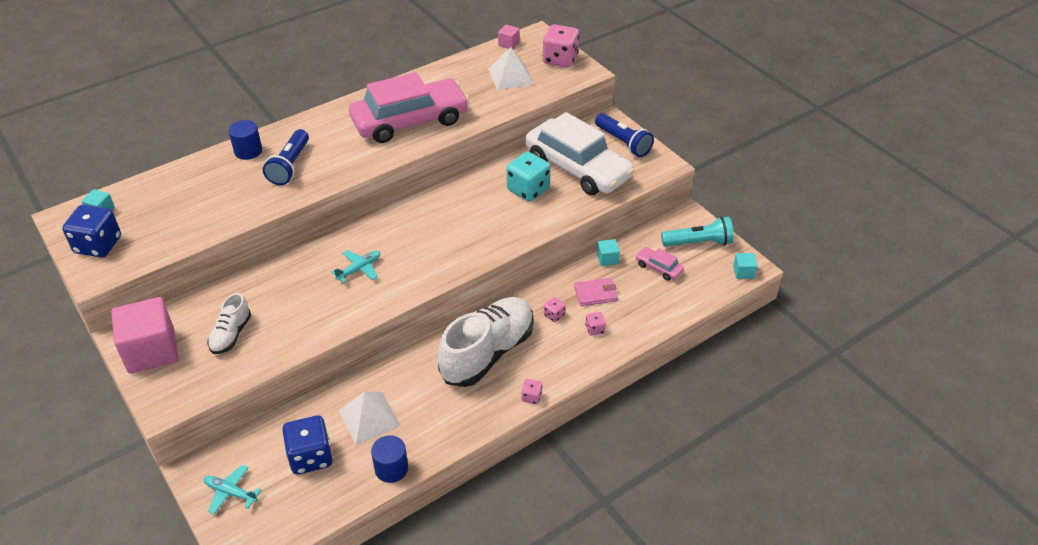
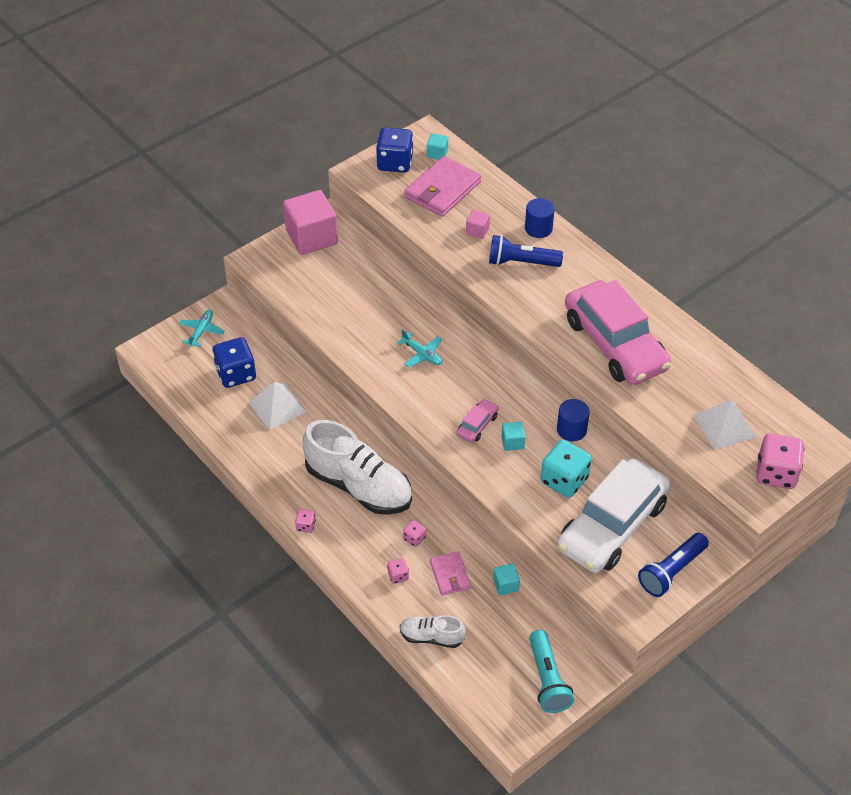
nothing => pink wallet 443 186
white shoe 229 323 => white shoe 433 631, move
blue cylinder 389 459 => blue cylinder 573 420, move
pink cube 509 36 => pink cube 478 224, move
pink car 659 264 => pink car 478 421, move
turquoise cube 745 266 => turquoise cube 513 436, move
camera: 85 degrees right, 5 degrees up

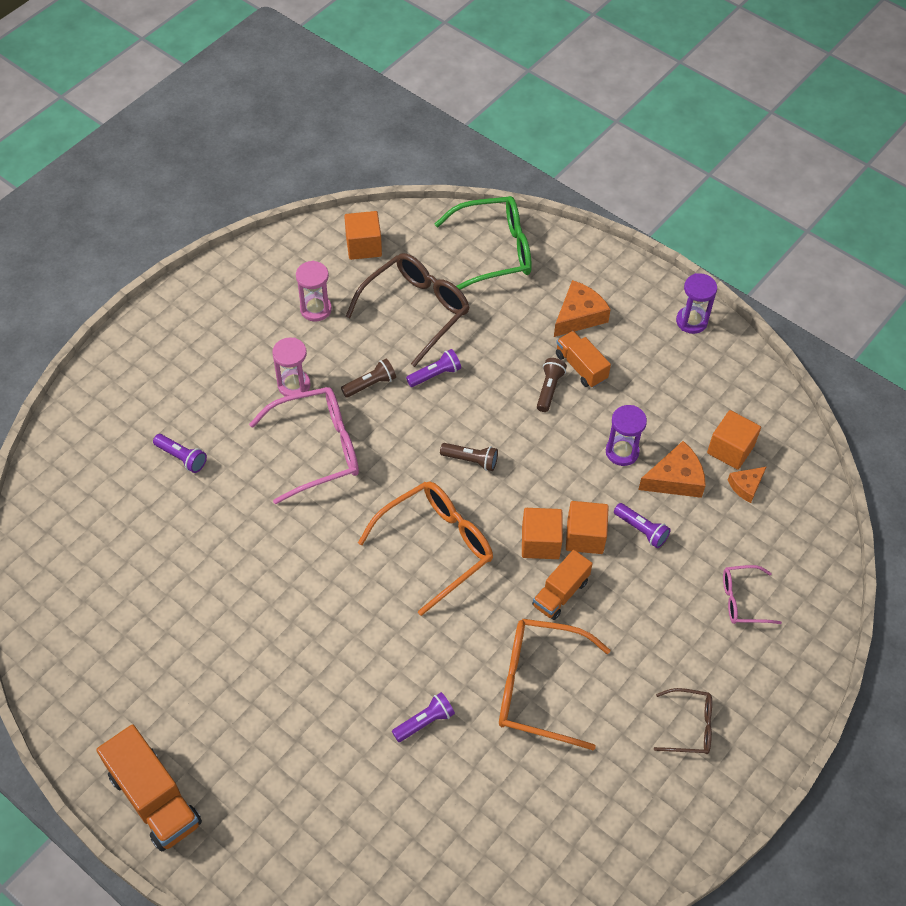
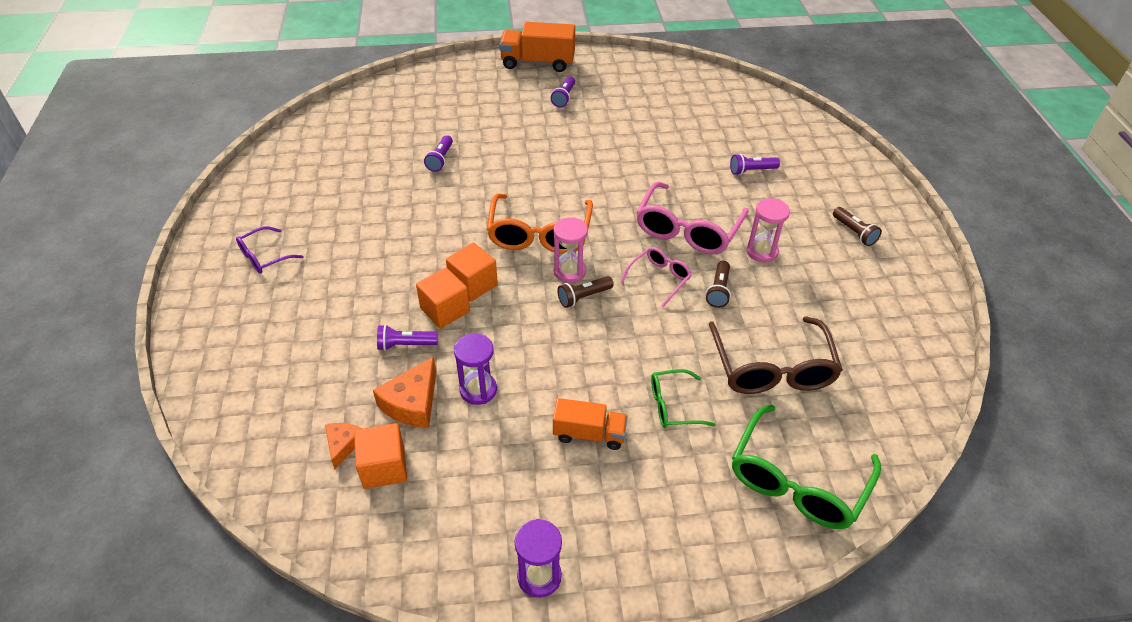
orange cube 363 235 => nothing
orange glasses 555 684 => nothing
orange truck 562 585 => nothing
orange cheese 582 308 => nothing
nothing => green glasses 683 398
pink hourglass 314 291 => pink hourglass 570 250, move
purple flashlight 433 368 => purple flashlight 563 91, move
brown flashlight 552 385 => brown flashlight 857 226, move
pink glasses 752 594 => pink glasses 656 277, move
brown glasses 683 721 => purple glasses 269 249
camera: 135 degrees right, 10 degrees down

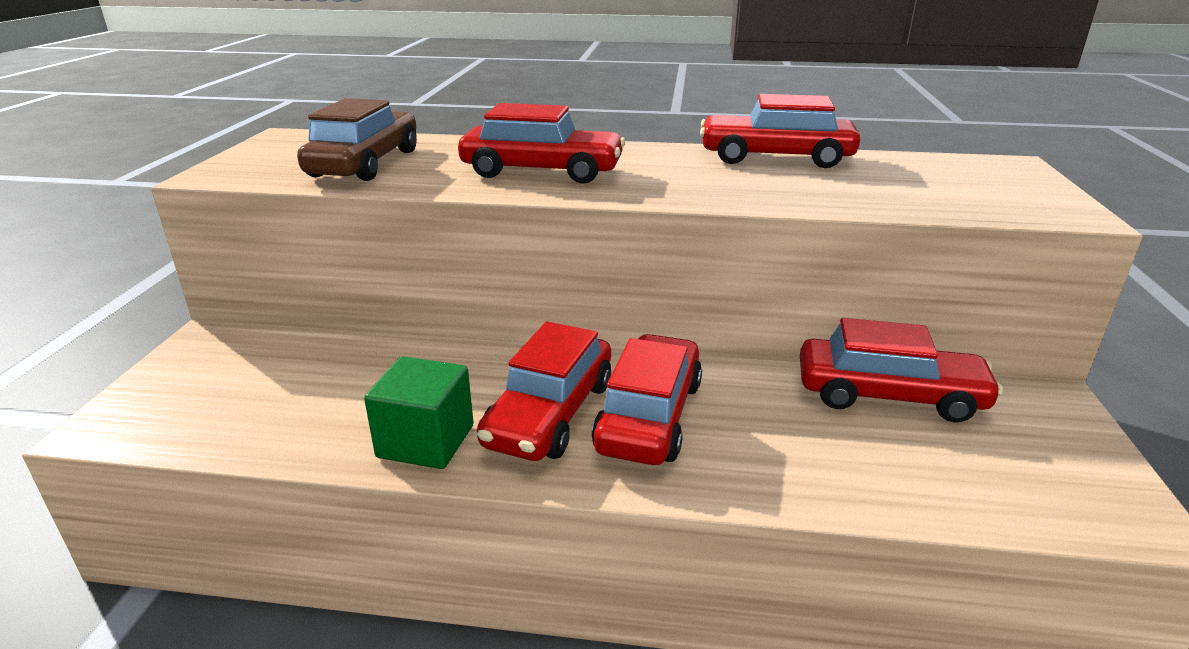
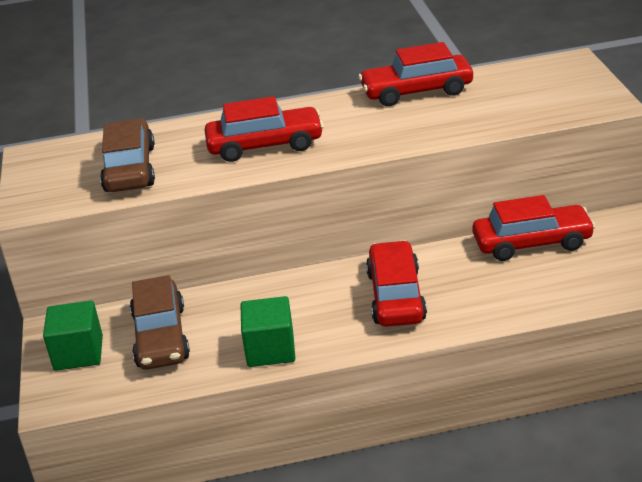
red car 544 391 => nothing
nothing => green cube 73 336
nothing => brown car 160 322
camera: 15 degrees left, 5 degrees up

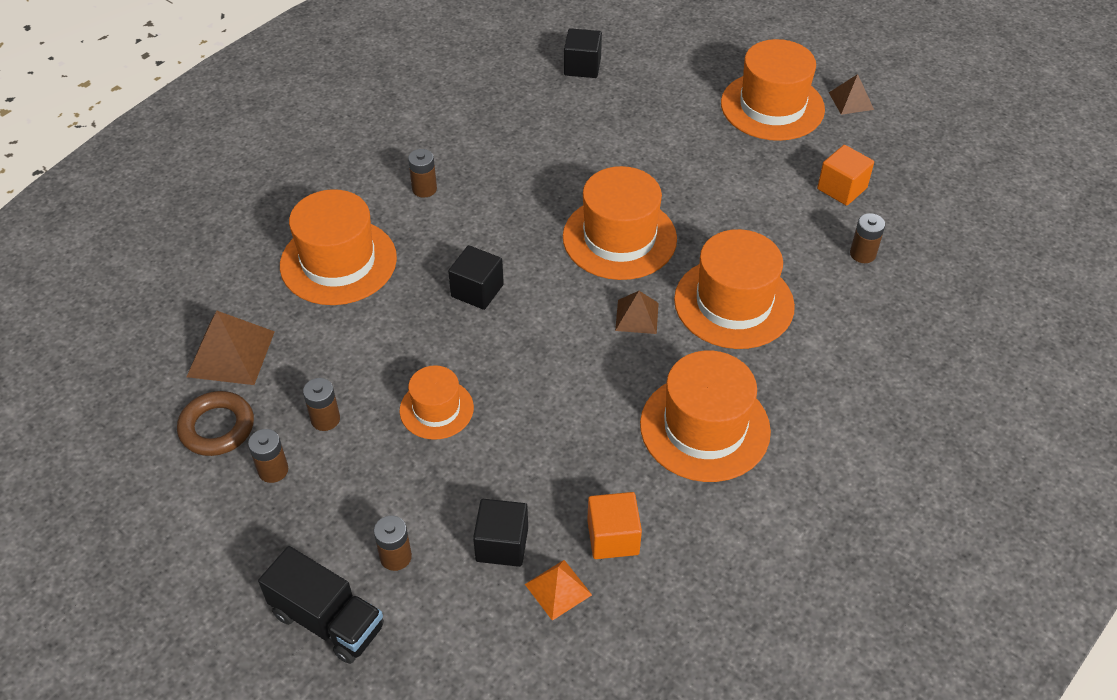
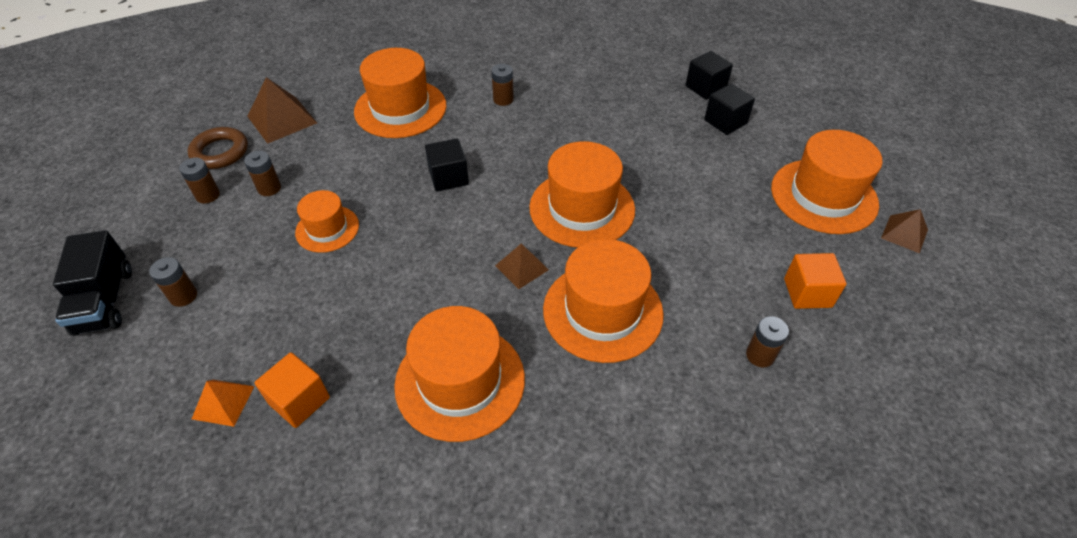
black cube 500 533 => black cube 729 109, move
camera: 45 degrees right, 0 degrees up

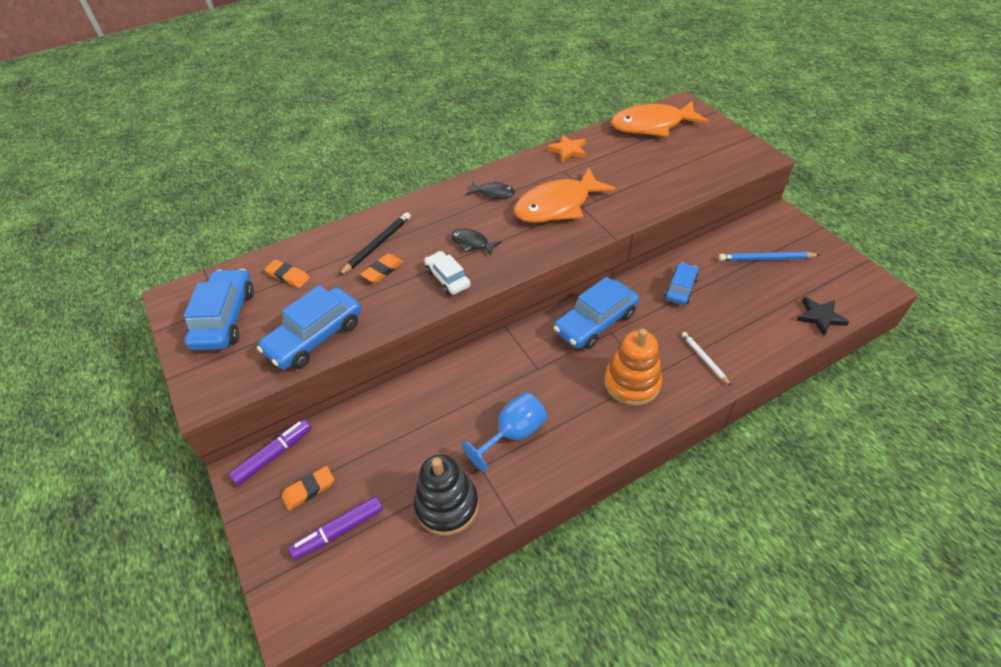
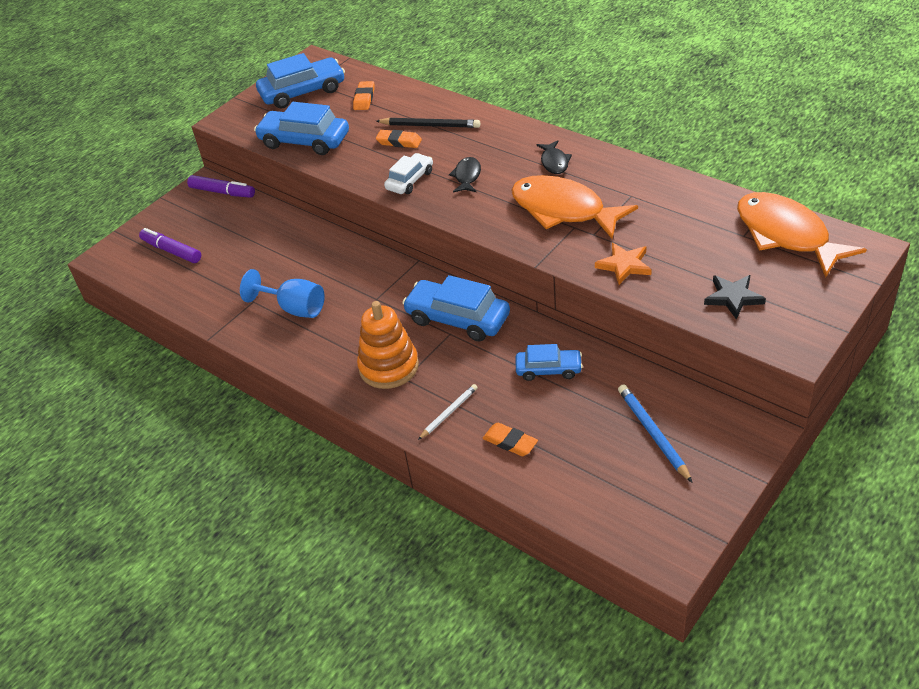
black stacking toy 446 495 => nothing
orange eraser 308 488 => orange eraser 510 439, move
orange star 566 148 => orange star 623 264, move
black star 823 316 => black star 735 297, move
camera: 70 degrees right, 5 degrees down

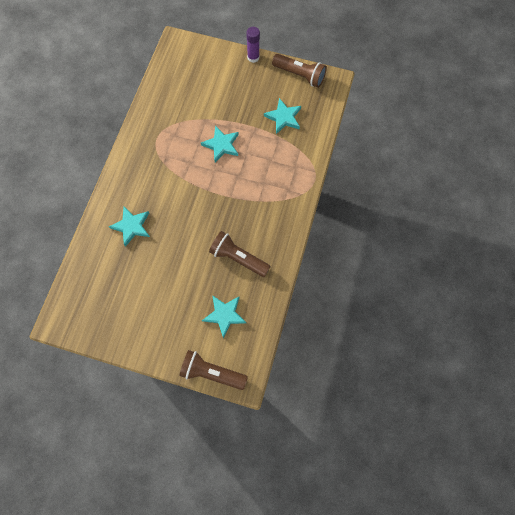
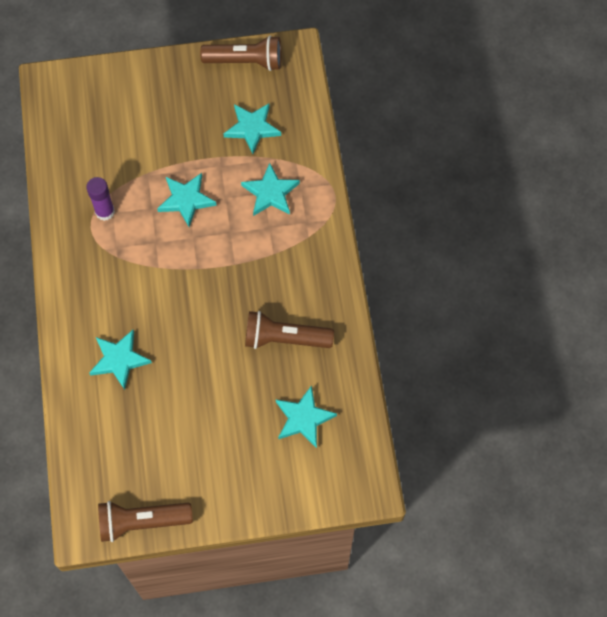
nothing => turquoise star 270 189
brown flashlight 213 370 => brown flashlight 145 521, move
purple glue stick 253 45 => purple glue stick 100 199, move
camera: 25 degrees left, 5 degrees down

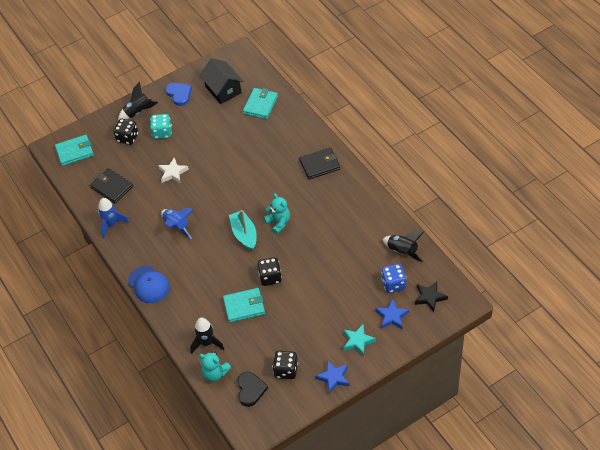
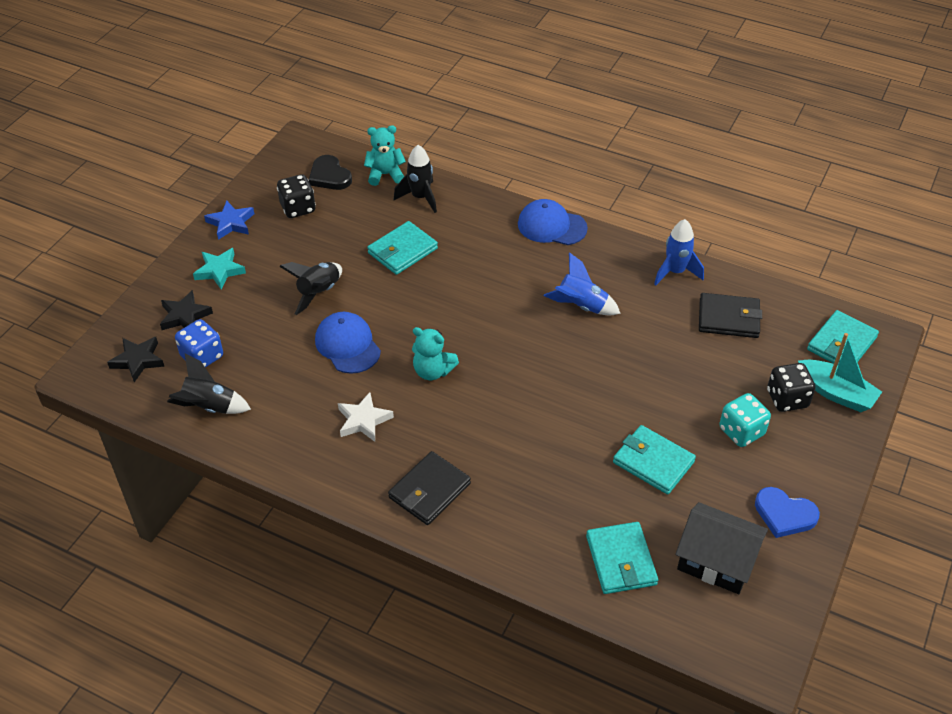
black dice 270 271 => nothing
nothing => blue cap 348 343
nothing => turquoise wallet 654 459
black rocket 138 101 => black rocket 310 288, move
white star 173 170 => white star 366 417, move
turquoise boat 243 230 => turquoise boat 840 372, move
blue star 392 314 => black star 186 310
camera: 145 degrees right, 5 degrees down

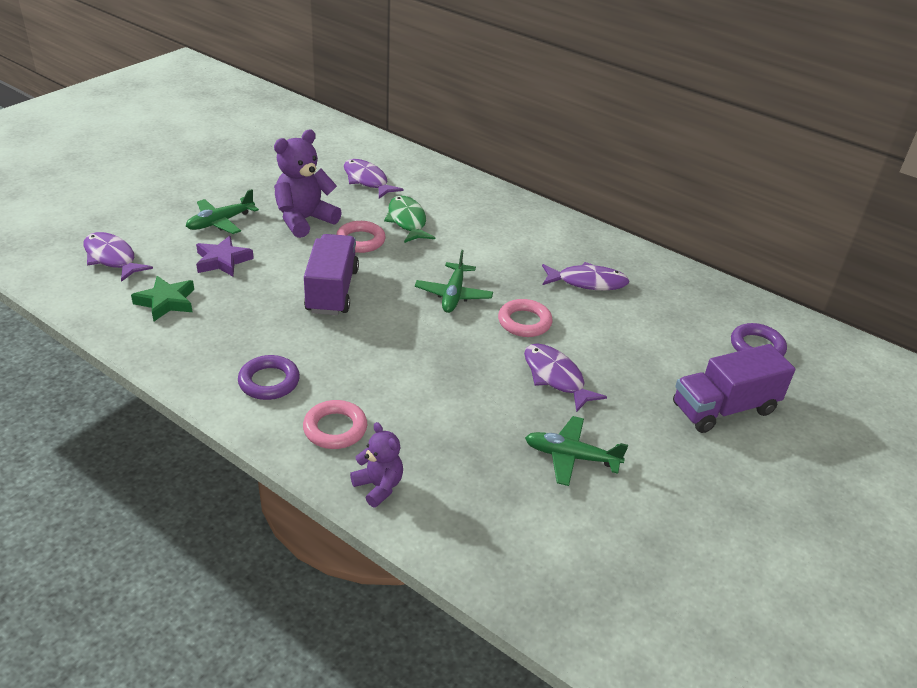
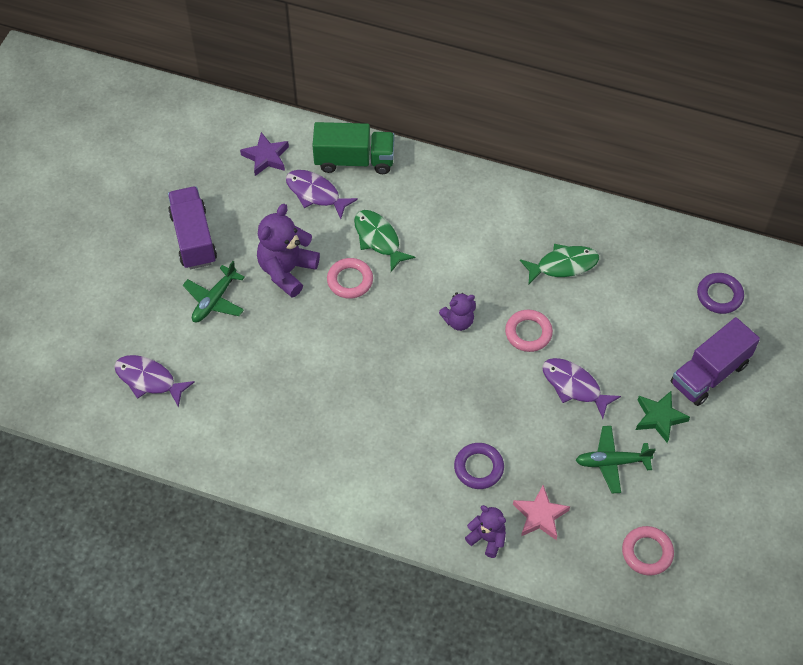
nothing => green truck 353 148
nothing => pink star 541 512
green star 162 298 => green star 663 417, move
purple star 225 256 => purple star 264 154, move
purple ring 269 377 => purple ring 479 466, move
pink ring 335 424 => pink ring 648 551, move
purple truck 331 274 => purple truck 192 227, move
green plane 454 281 => purple teddy bear 457 311
purple fish 586 276 => green fish 559 264
camera: 15 degrees left, 20 degrees up

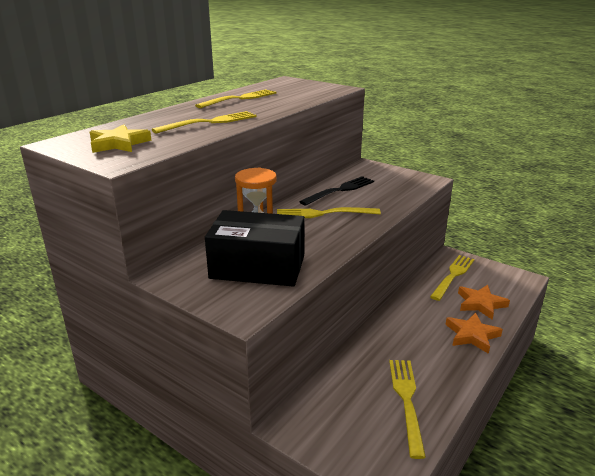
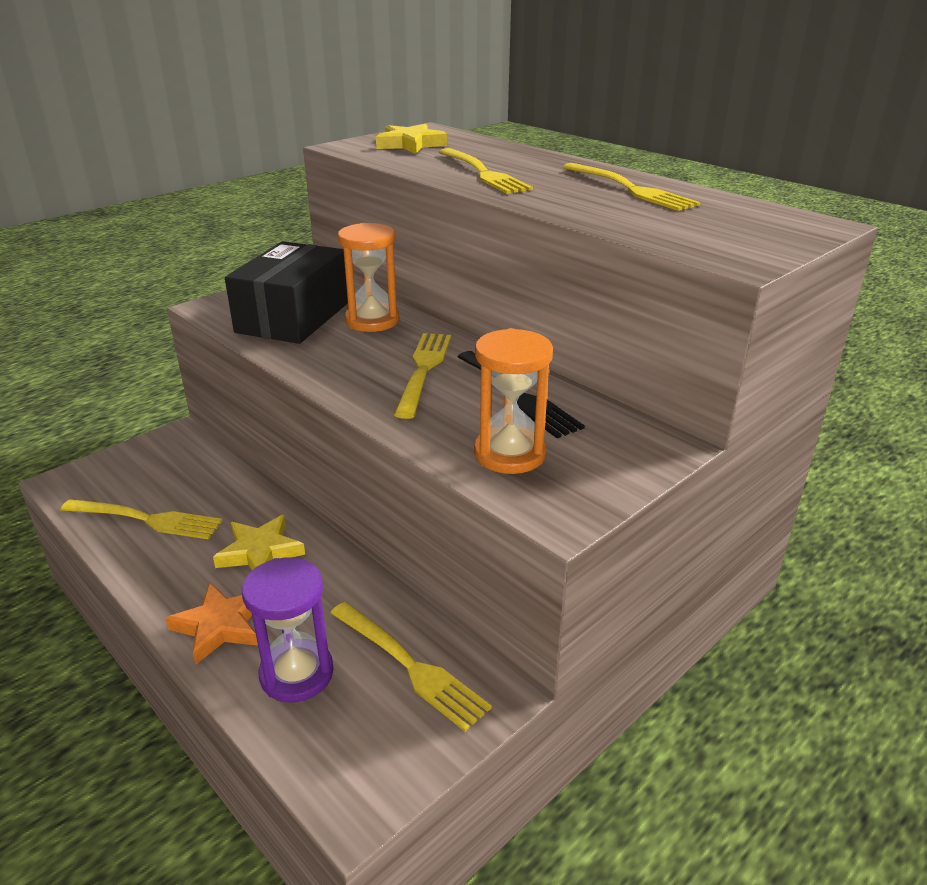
nothing => yellow star 259 542
nothing => orange hourglass 513 401
orange star 484 302 => purple hourglass 288 629
camera: 100 degrees right, 5 degrees up

